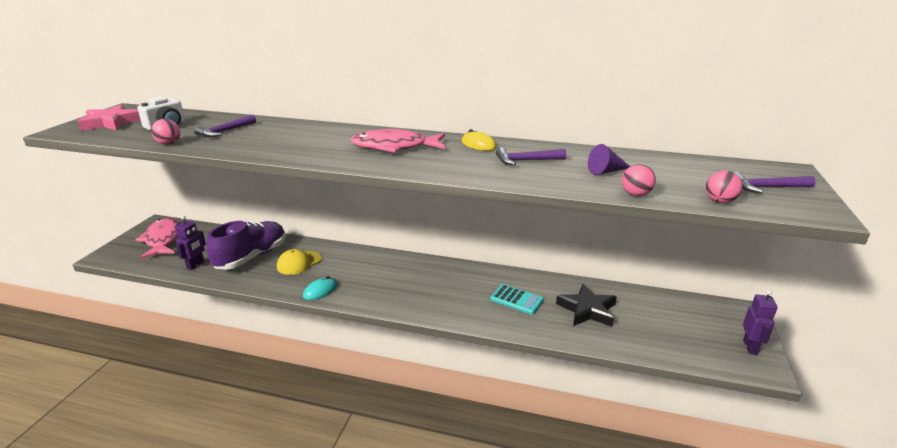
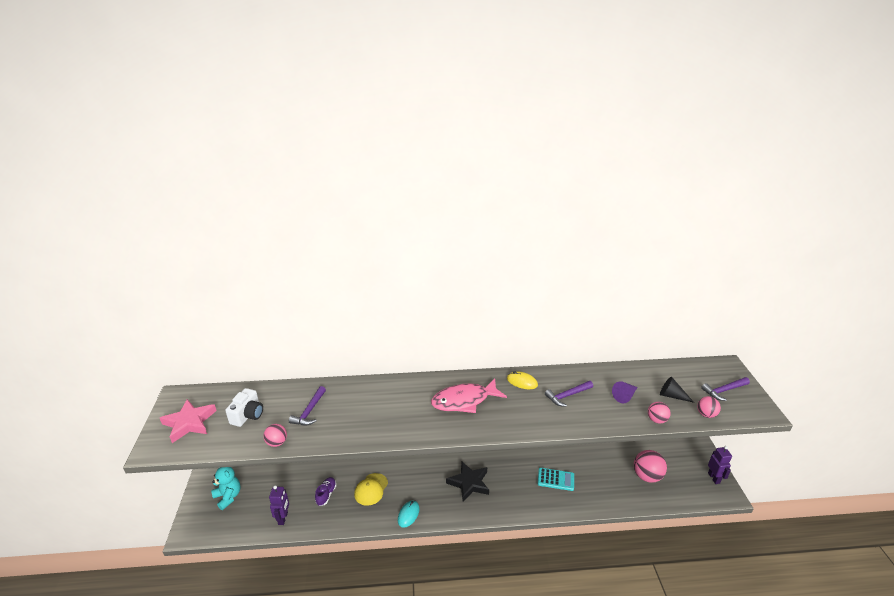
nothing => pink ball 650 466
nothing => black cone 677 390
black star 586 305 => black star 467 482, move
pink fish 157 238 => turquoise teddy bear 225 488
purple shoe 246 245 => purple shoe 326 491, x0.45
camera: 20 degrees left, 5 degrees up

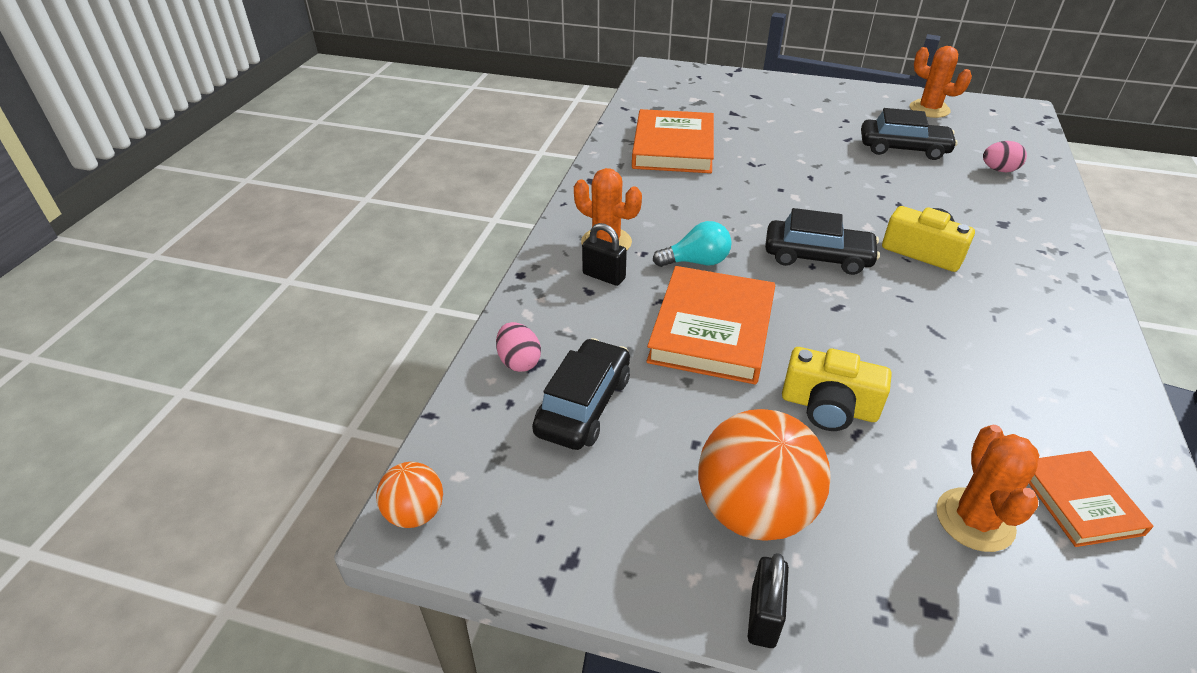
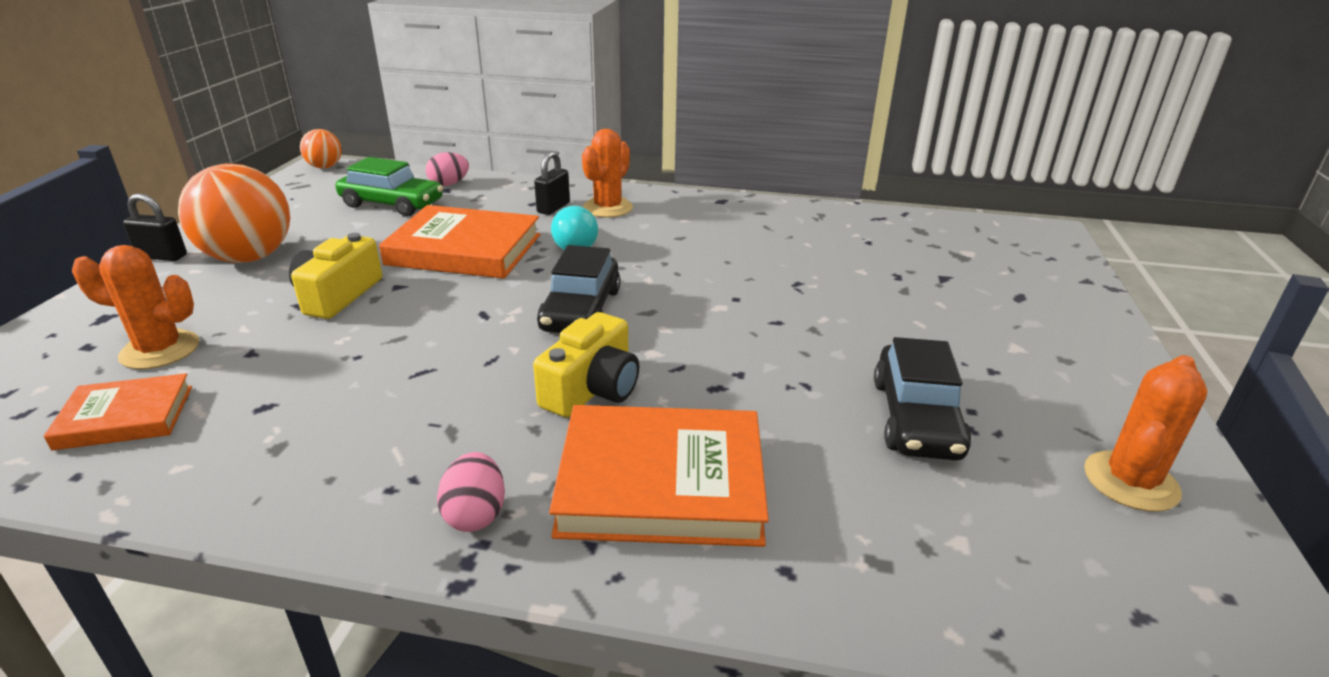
orange book 673 141 => orange book 659 476, move
pink egg 1005 156 => pink egg 471 492, move
black car 581 394 => green car 389 186
camera: 85 degrees right, 10 degrees down

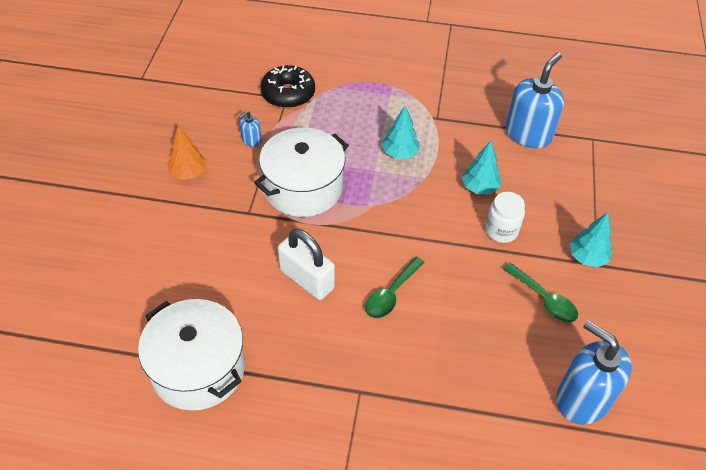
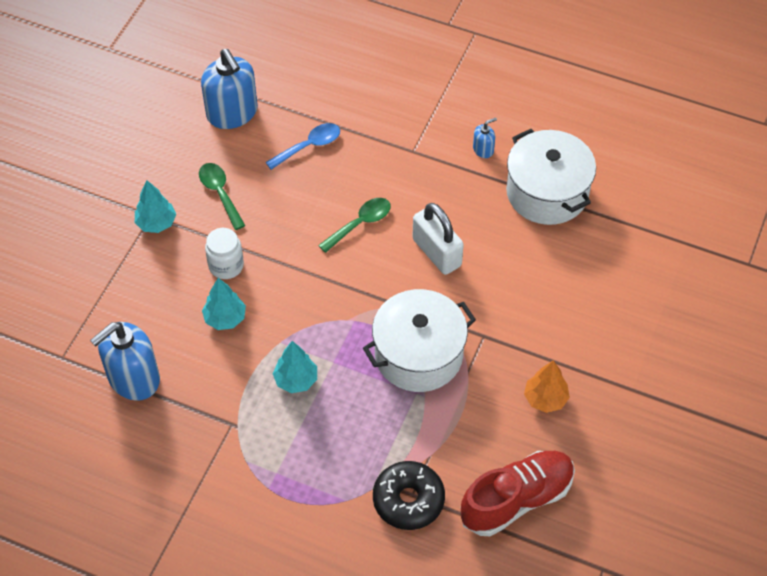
nothing => blue spoon 302 146
nothing => red shoe 518 493
blue soap dispenser 250 129 => blue soap dispenser 485 137, move
camera: 165 degrees left, 5 degrees up

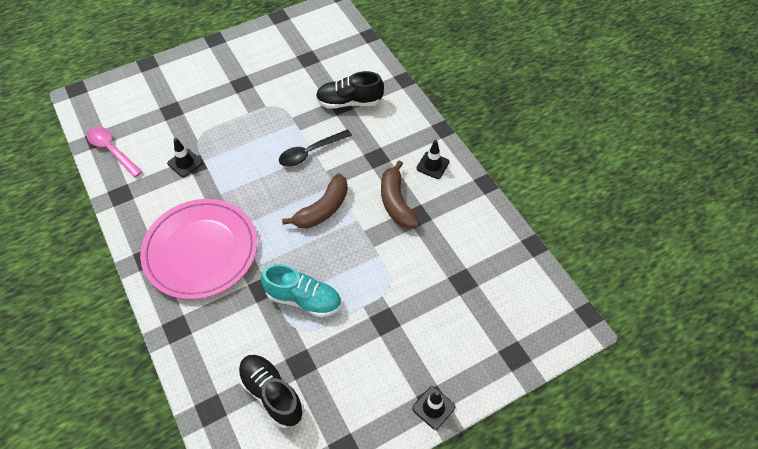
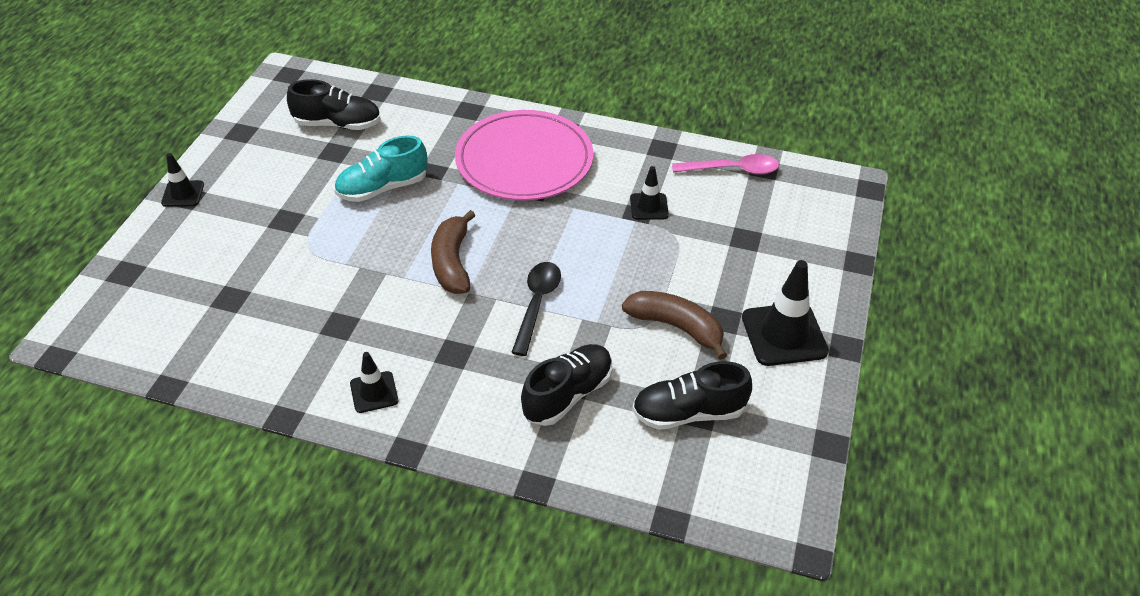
nothing => black shoe 692 395
nothing => black traffic cone 785 313
brown banana 400 194 => brown banana 674 325, move
camera: 135 degrees right, 10 degrees down

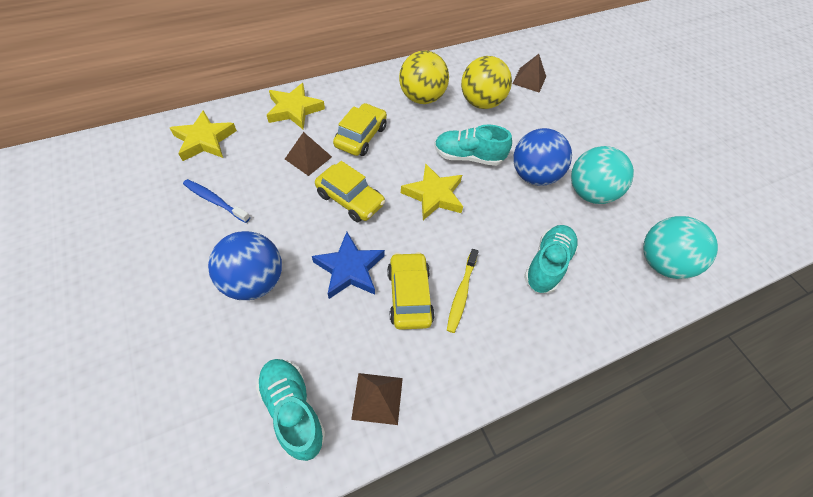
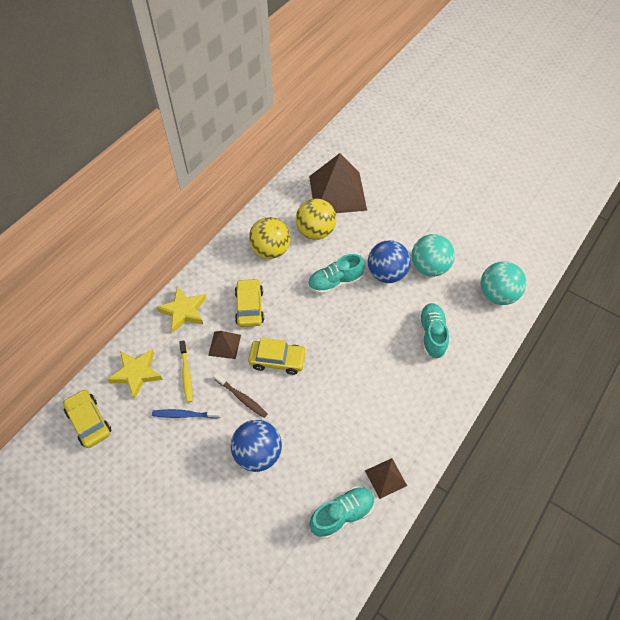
blue star 348 265 => nothing
yellow star 432 191 => nothing
nothing => brown toothbrush 240 395
yellow car 411 291 => yellow car 87 418, move
yellow toothbrush 463 291 => yellow toothbrush 185 371, move
turquoise shoe 291 410 => turquoise shoe 342 512, 120 degrees clockwise
brown pyramid 529 73 => brown pyramid 338 183, x2.18
camera: 25 degrees left, 0 degrees up

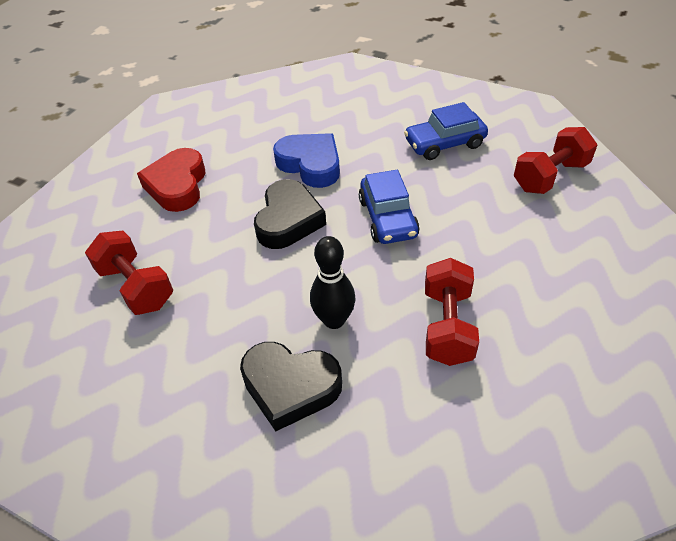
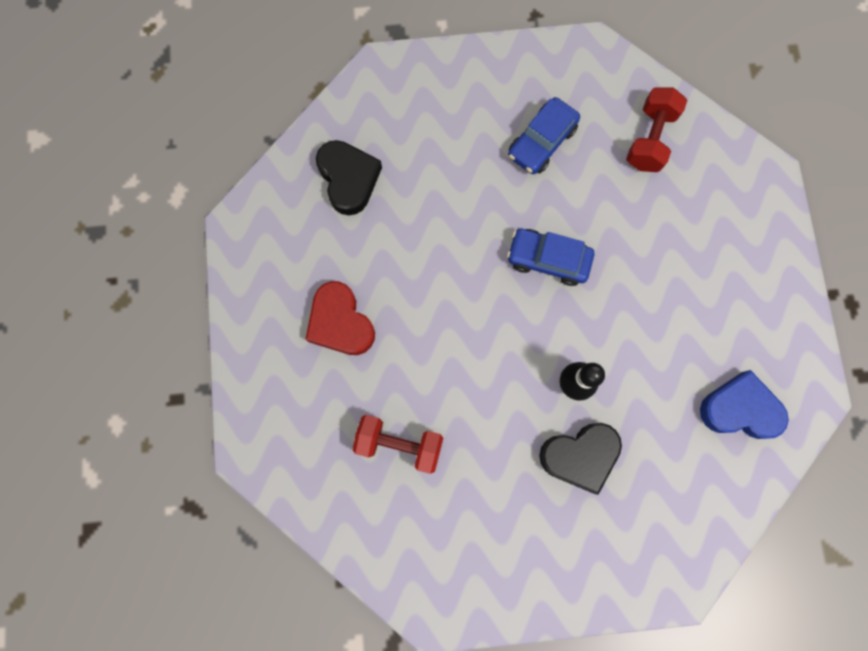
red dumbbell 452 312 => nothing
black heart 290 214 => black heart 349 177, move
blue heart 306 160 => blue heart 744 404, move
blue car 389 207 => blue car 550 257, 150 degrees clockwise
camera: 35 degrees left, 30 degrees up

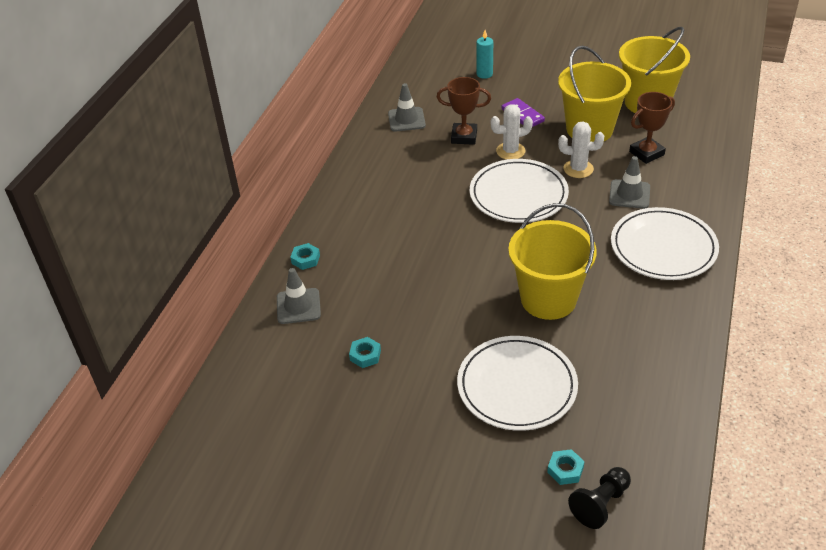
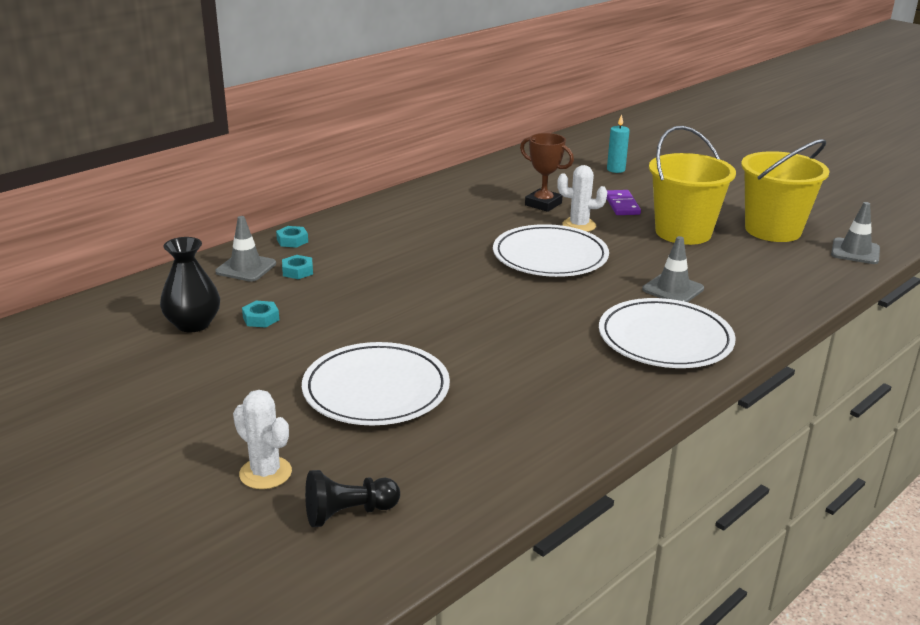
yellow bucket 552 261 => nothing
brown trophy 652 128 => nothing
nothing => black vase 190 284
grey traffic cone 407 107 => grey traffic cone 855 233, move
turquoise nut 566 467 => turquoise nut 297 267, move
white cactus 581 149 => white cactus 262 439, move
camera: 25 degrees right, 15 degrees down

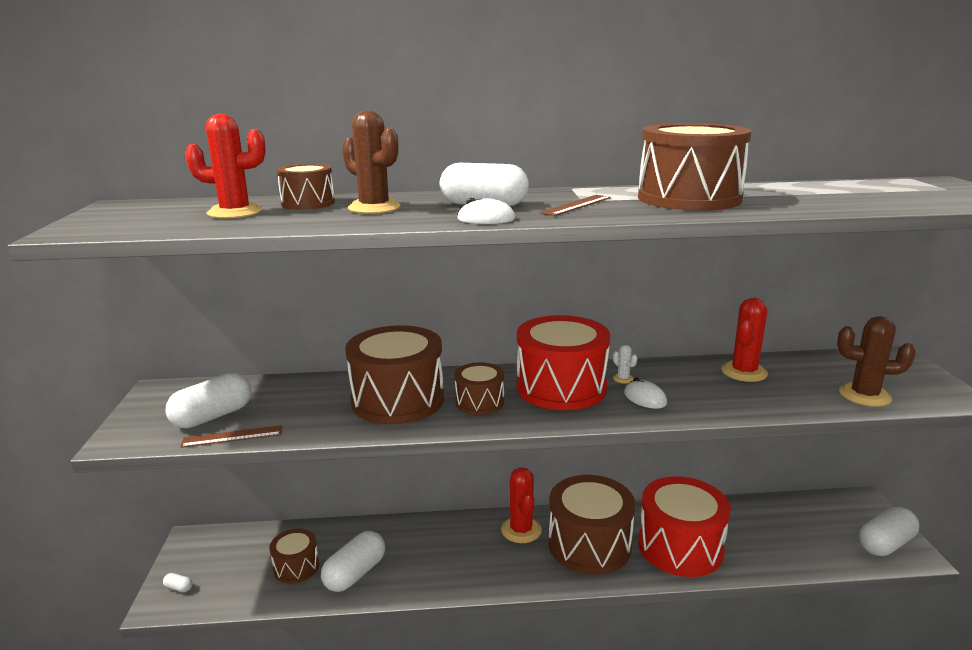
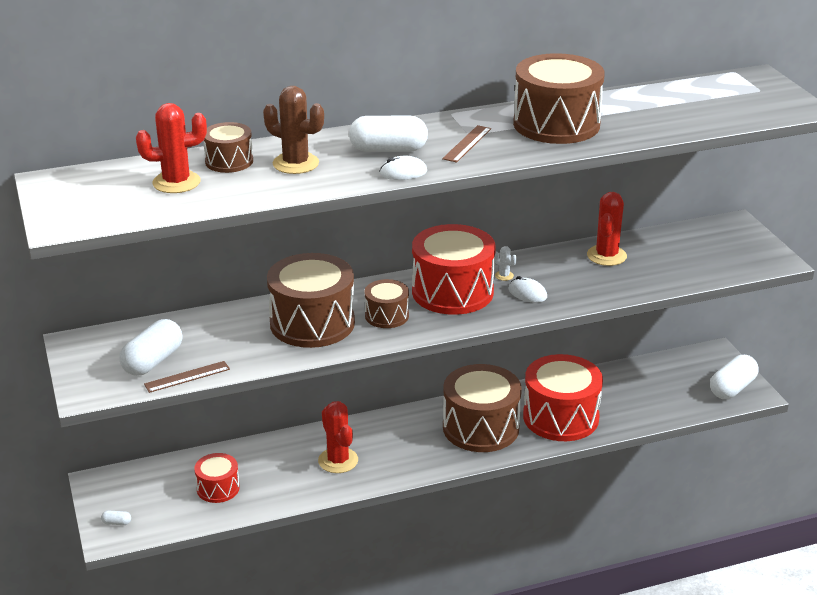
white capsule 353 561 => nothing
brown cactus 876 361 => nothing
red cactus 521 505 => red cactus 338 437, move
brown drum 294 556 => red drum 217 478
camera: 15 degrees left, 10 degrees up

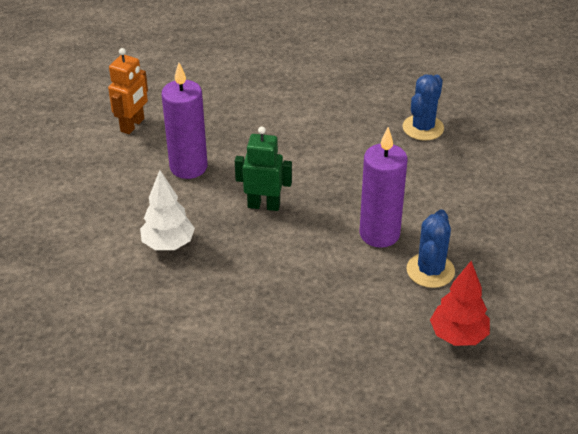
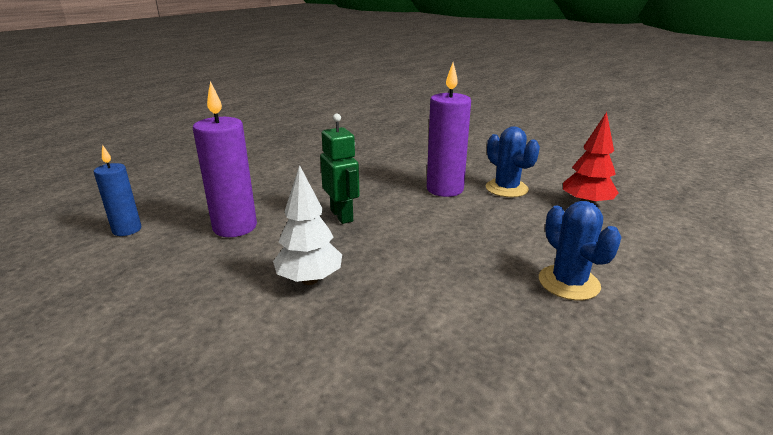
blue cactus 423 108 => blue cactus 580 250, move
orange robot 128 91 => blue candle 118 190
green robot 263 168 => green robot 339 169, 105 degrees clockwise
camera: 50 degrees left, 15 degrees down

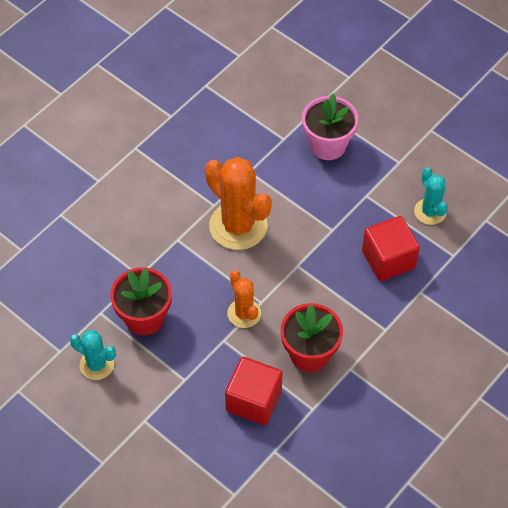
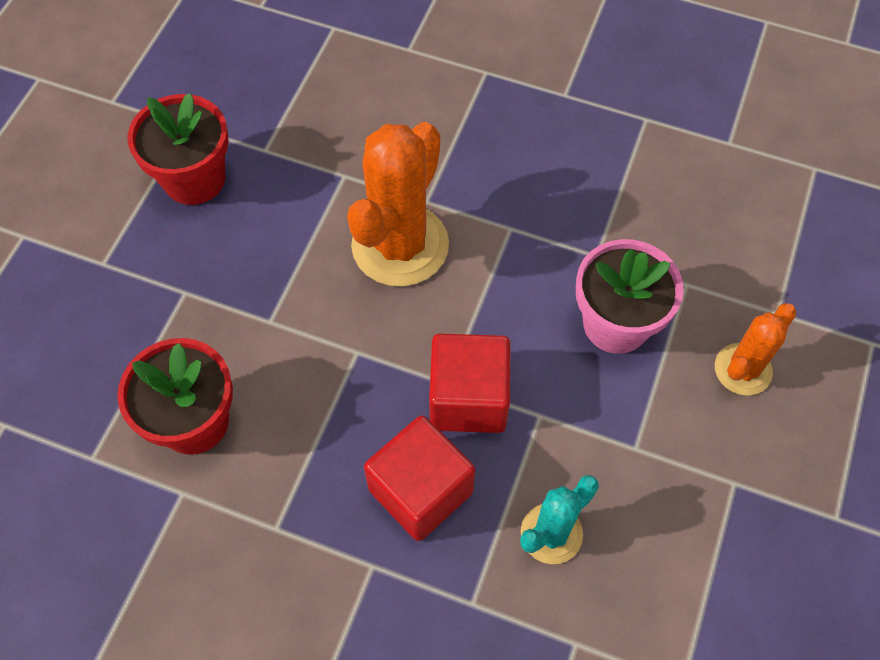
turquoise cactus 93 355 => nothing
red cube 254 391 => red cube 469 383, move
orange cactus 244 299 => orange cactus 756 349, move
camera: 70 degrees right, 5 degrees up

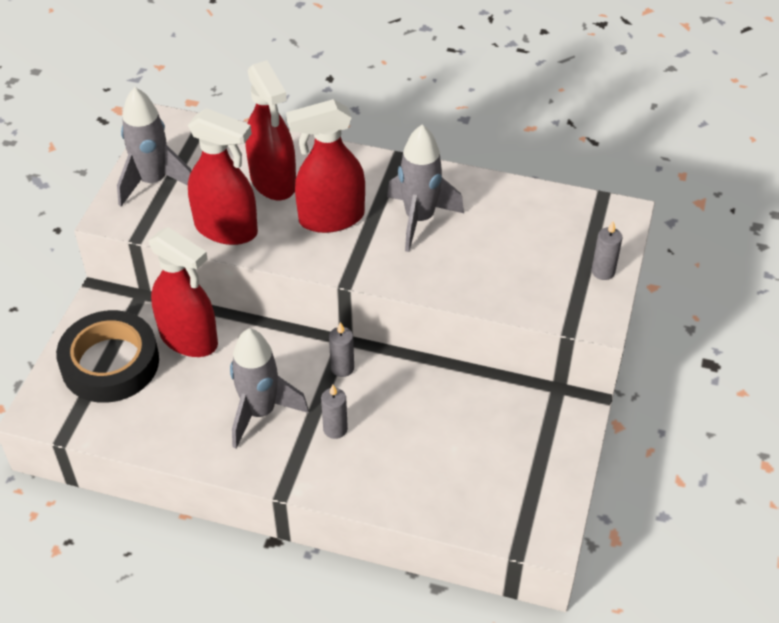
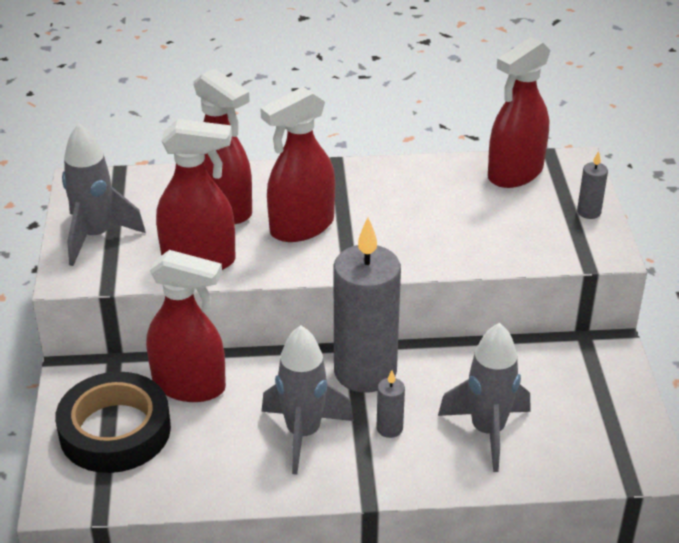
nothing => red spray bottle 519 112
grey rocket 425 188 => grey rocket 484 397, move
grey candle 341 349 => grey candle 367 305, x2.48
camera: 20 degrees left, 10 degrees down

